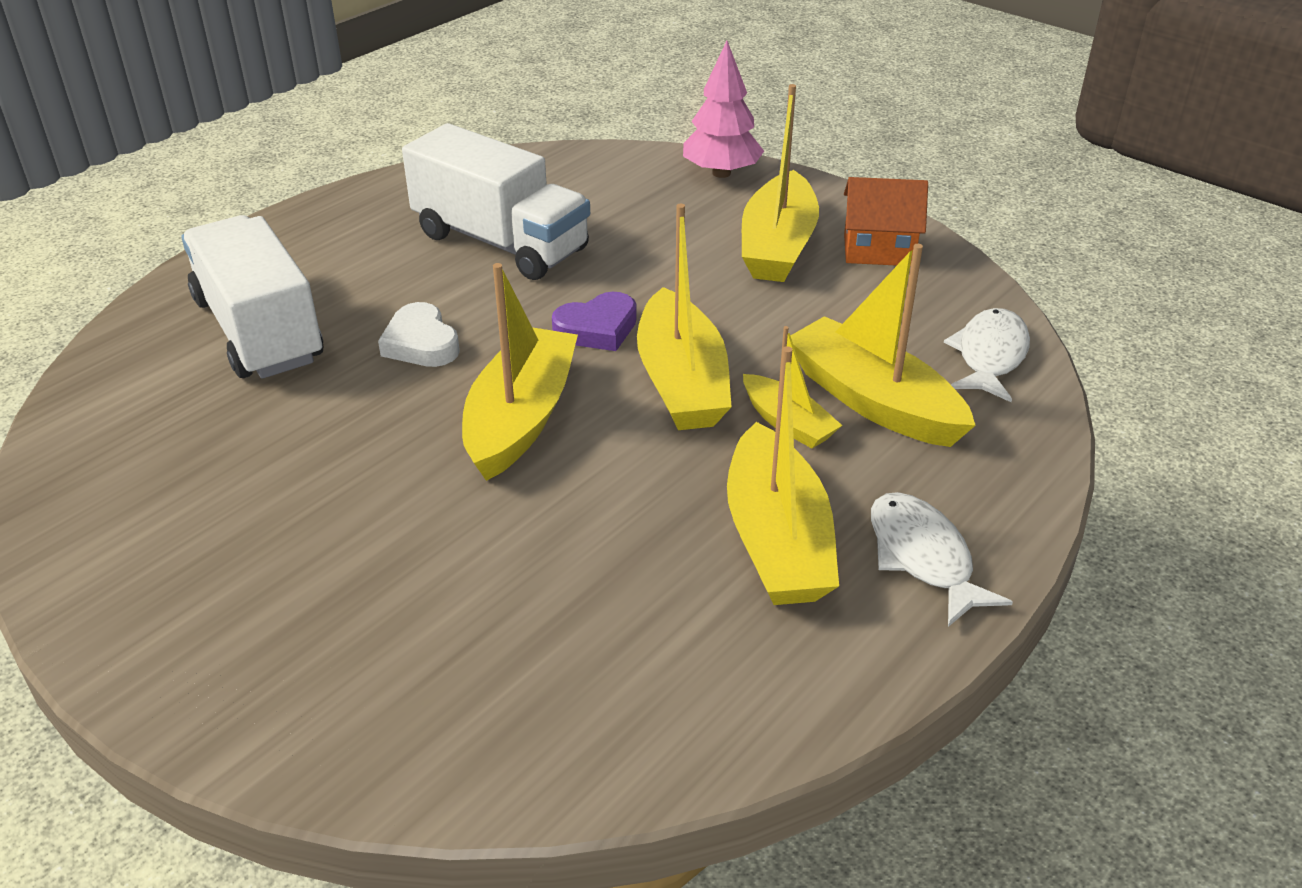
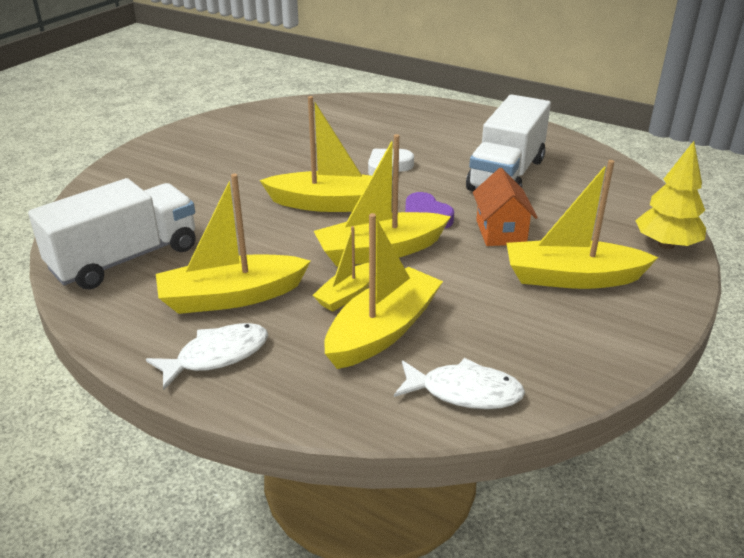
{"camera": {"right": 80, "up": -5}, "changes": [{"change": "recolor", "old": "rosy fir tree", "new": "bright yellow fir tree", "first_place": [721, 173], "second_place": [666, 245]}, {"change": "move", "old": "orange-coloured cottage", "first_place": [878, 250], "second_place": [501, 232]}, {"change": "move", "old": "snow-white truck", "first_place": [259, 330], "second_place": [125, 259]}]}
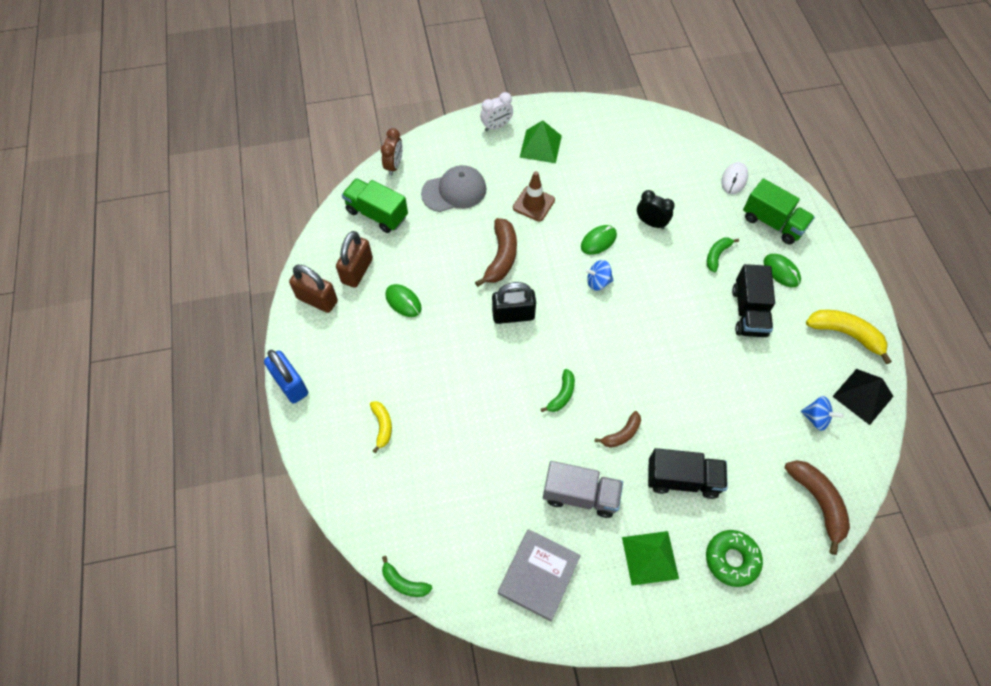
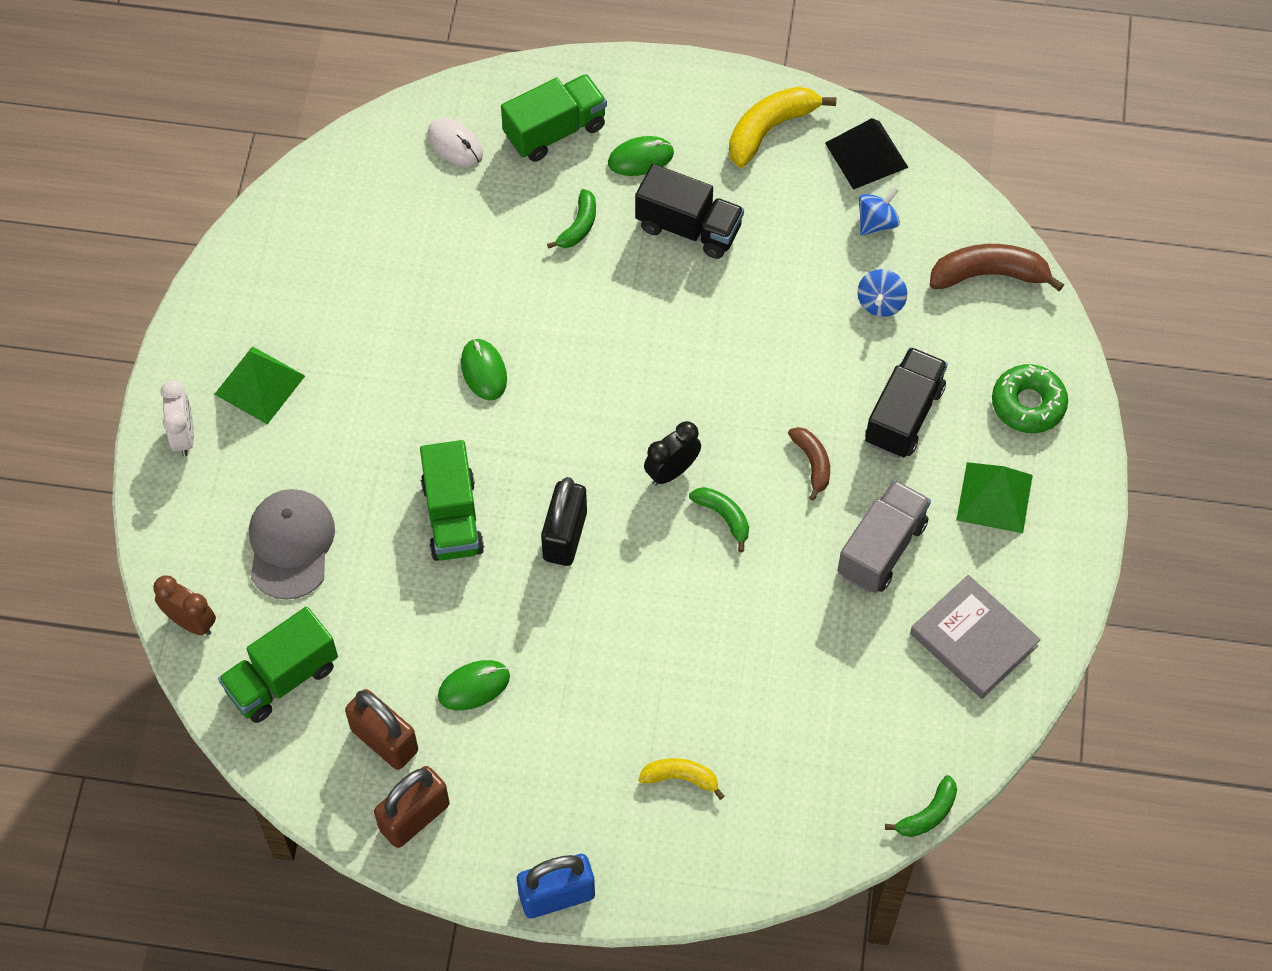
{"camera": {"right": -70, "up": 0}, "changes": [{"change": "delete", "old": "brown road cone", "first_place": [533, 204]}, {"change": "move", "old": "jet-black bedside clock", "first_place": [651, 223], "second_place": [672, 471]}, {"change": "replace", "old": "brown toy banana", "new": "emerald truck", "first_place": [501, 257], "second_place": [452, 517]}, {"change": "rotate", "old": "emerald toy banana", "first_place": [717, 255], "second_place": [579, 226], "degrees": -120}, {"change": "move", "old": "blue spinning top", "first_place": [598, 282], "second_place": [880, 303]}]}
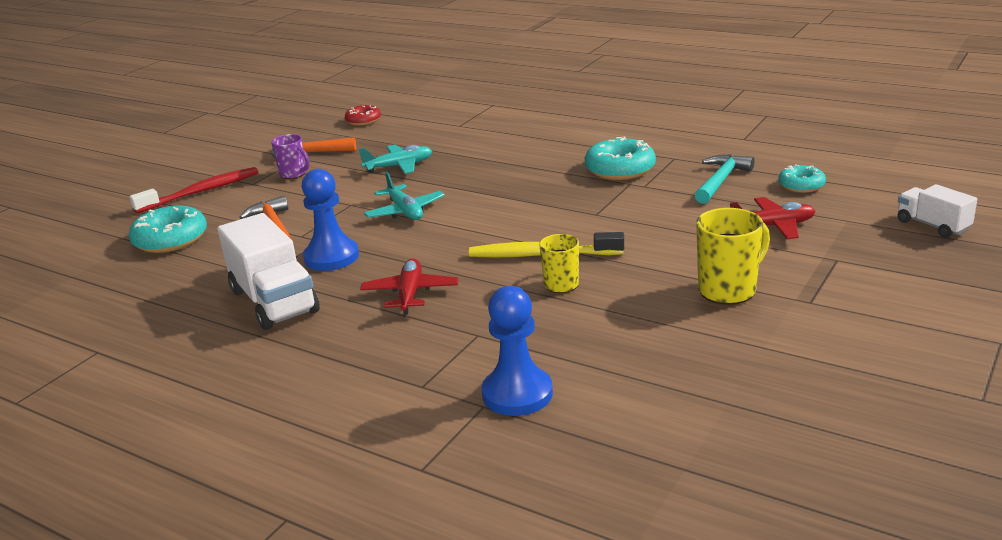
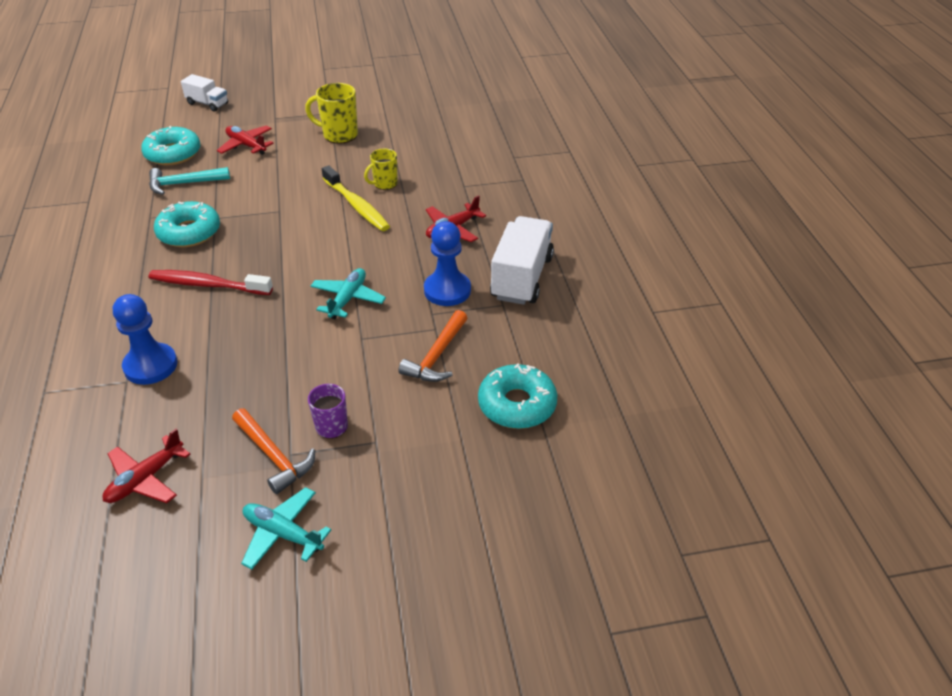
{"camera": {"right": -135, "up": 15}, "changes": [{"change": "replace", "old": "crimson doughnut", "new": "crimson aeroplane", "first_place": [363, 120], "second_place": [145, 479]}, {"change": "move", "old": "teal aeroplane", "first_place": [399, 166], "second_place": [283, 533]}, {"change": "resize", "old": "teal doughnut", "first_place": [801, 185], "second_place": [173, 154], "factor": 1.65}, {"change": "move", "old": "crimson dental brush", "first_place": [201, 192], "second_place": [208, 285]}, {"change": "rotate", "old": "snow-white truck", "first_place": [932, 225], "second_place": [207, 104], "degrees": -75}, {"change": "move", "old": "blue game pawn", "first_place": [517, 394], "second_place": [150, 365]}]}
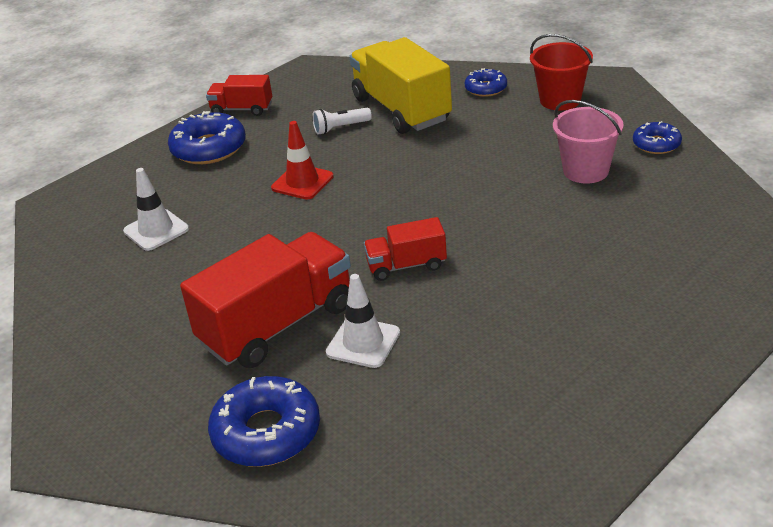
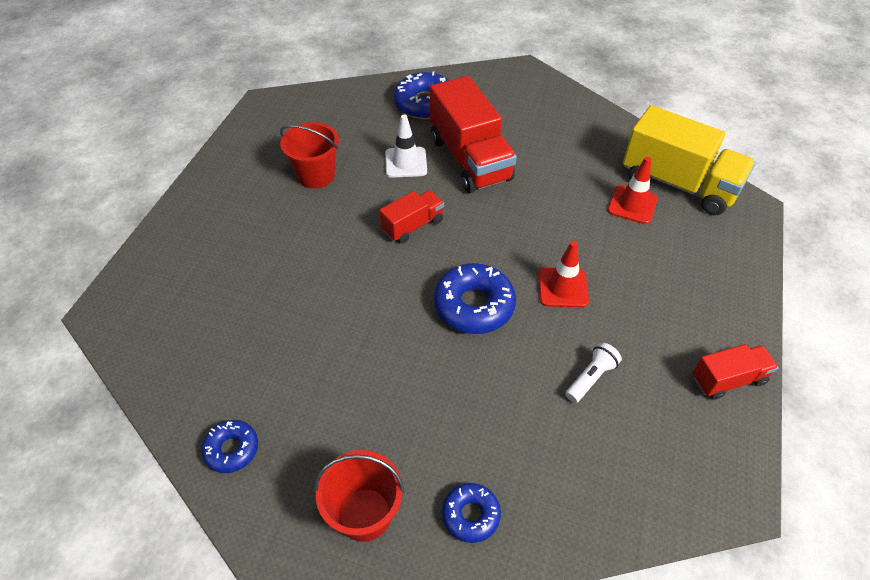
{"camera": {"right": 150, "up": 15}, "changes": [{"change": "move", "old": "bright yellow truck", "first_place": [401, 109], "second_place": [678, 184]}, {"change": "delete", "old": "rosy sand bucket", "first_place": [586, 171]}, {"change": "move", "old": "blue doughnut", "first_place": [209, 148], "second_place": [474, 305]}, {"change": "recolor", "old": "snow-white road cone", "new": "crimson road cone", "first_place": [156, 230], "second_place": [632, 205]}, {"change": "rotate", "old": "crimson truck", "first_place": [278, 325], "second_place": [470, 159], "degrees": -45}, {"change": "insert", "new": "crimson sand bucket", "second_place": [316, 175]}]}
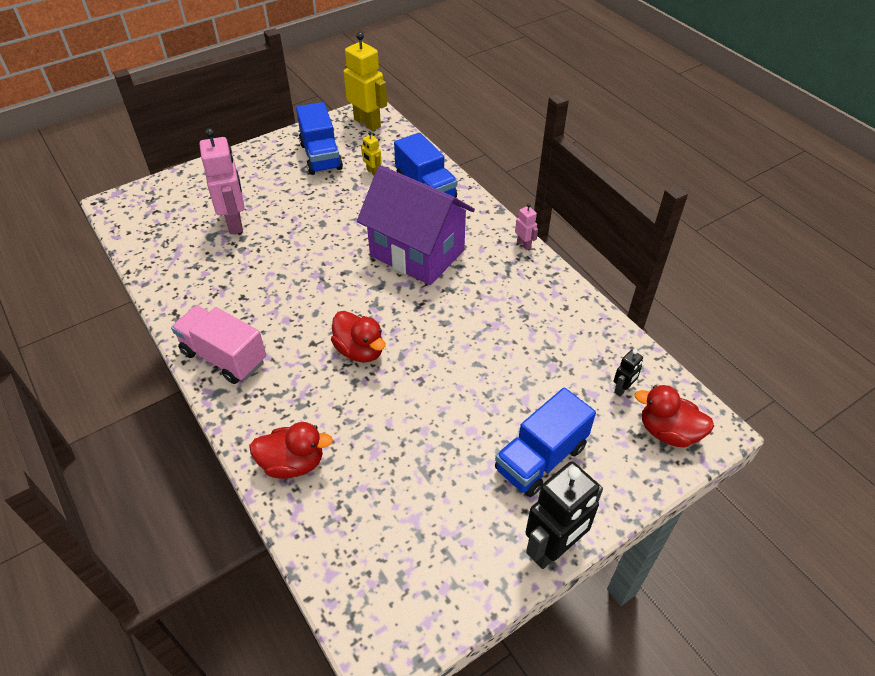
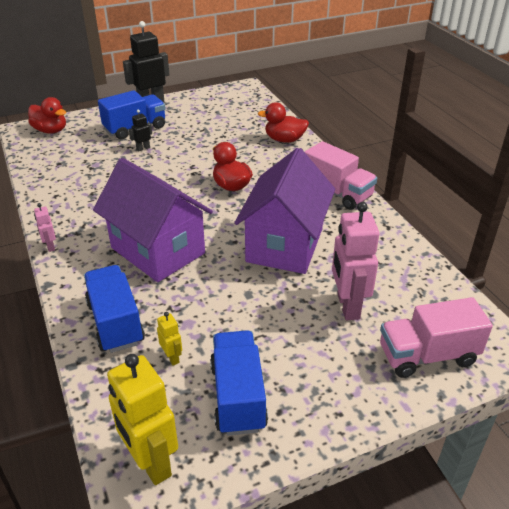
{"camera": {"right": -170, "up": -10}, "changes": [{"change": "move", "old": "jet-black robot figure", "first_place": [622, 389], "second_place": [143, 148]}, {"change": "insert", "new": "violet cottage", "second_place": [285, 245]}, {"change": "insert", "new": "rosy truck", "second_place": [427, 355]}]}
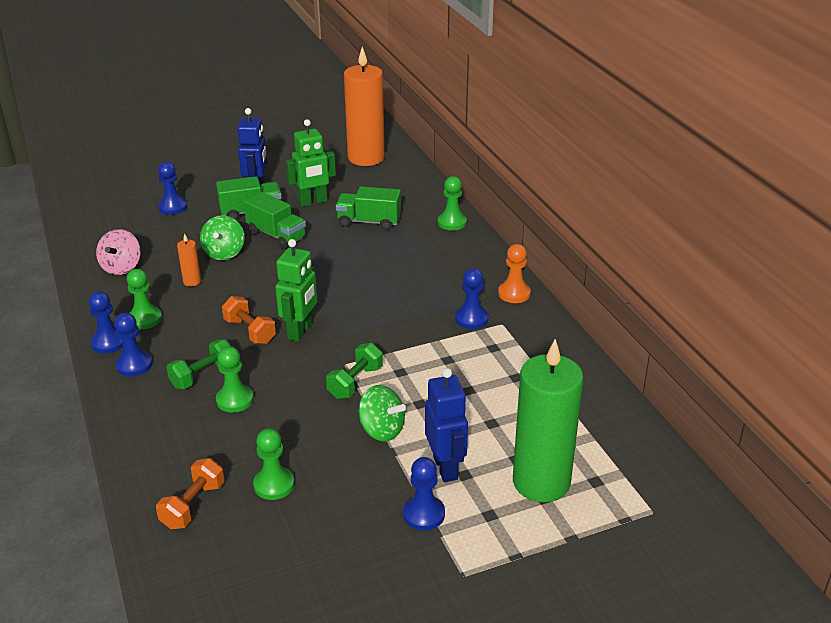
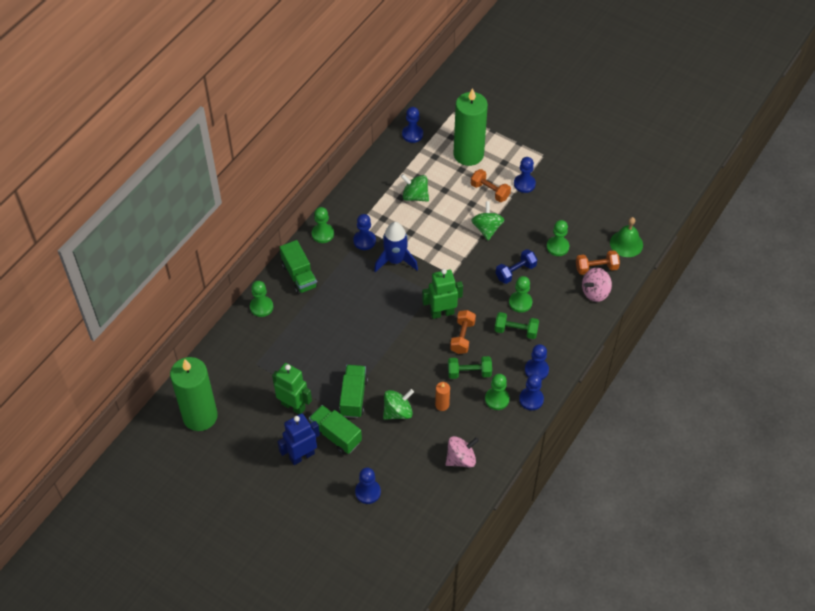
{"camera": {"right": -125, "up": 20}, "changes": [{"change": "recolor", "old": "orange-coloured pillar candle", "new": "emerald pillar candle", "first_place": [366, 158], "second_place": [200, 416]}, {"change": "move", "old": "emerald truck", "first_place": [369, 222], "second_place": [299, 276]}, {"change": "recolor", "old": "orange-coloured game pawn", "new": "emerald game pawn", "first_place": [514, 293], "second_place": [323, 234]}, {"change": "move", "old": "emerald free weight", "first_place": [355, 382], "second_place": [469, 372]}, {"change": "replace", "old": "blue robot figure", "new": "orange-coloured free weight", "first_place": [445, 468], "second_place": [490, 191]}, {"change": "insert", "new": "blue game pawn", "second_place": [412, 134]}, {"change": "insert", "new": "emerald spinning top", "second_place": [415, 196]}, {"change": "insert", "new": "emerald school bell", "second_place": [626, 243]}, {"change": "insert", "new": "blue spaceship", "second_place": [395, 260]}, {"change": "insert", "new": "blue free weight", "second_place": [515, 272]}, {"change": "insert", "new": "rosy spinning top", "second_place": [595, 292]}]}
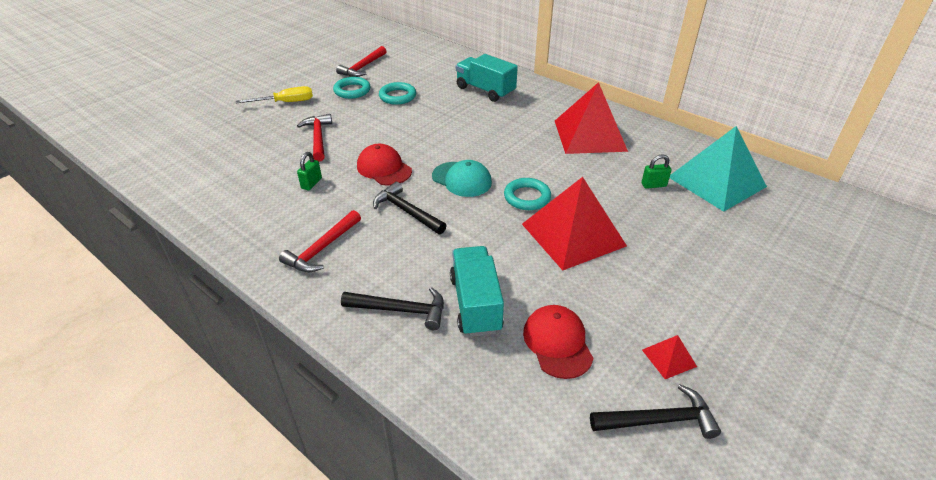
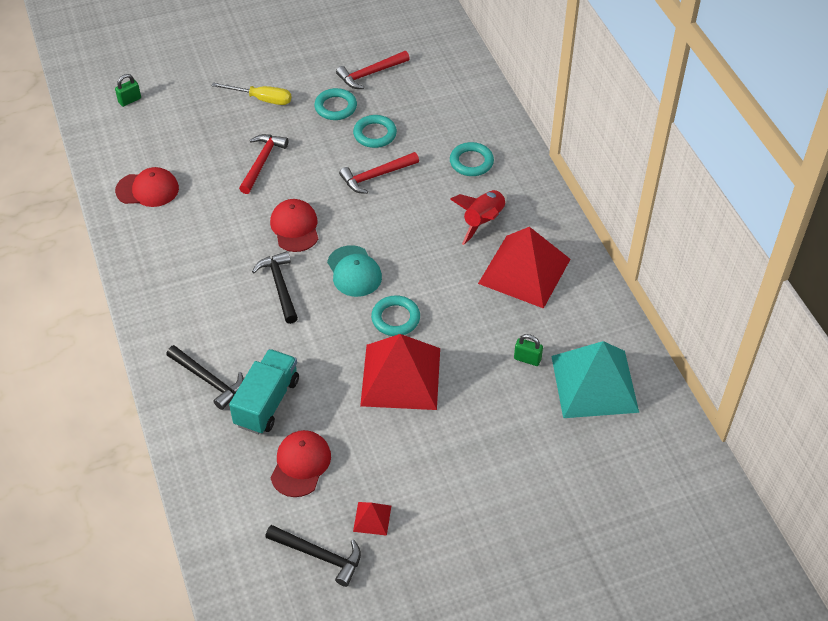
{"camera": {"right": 30, "up": 10}, "changes": [{"change": "replace", "old": "teal truck", "new": "teal ring", "first_place": [485, 90], "second_place": [471, 162]}, {"change": "move", "old": "emerald lock", "first_place": [311, 183], "second_place": [130, 100]}, {"change": "move", "old": "crimson claw hammer", "first_place": [322, 249], "second_place": [376, 176]}, {"change": "insert", "new": "crimson cap", "second_place": [147, 189]}, {"change": "insert", "new": "crimson spaceship", "second_place": [483, 221]}]}
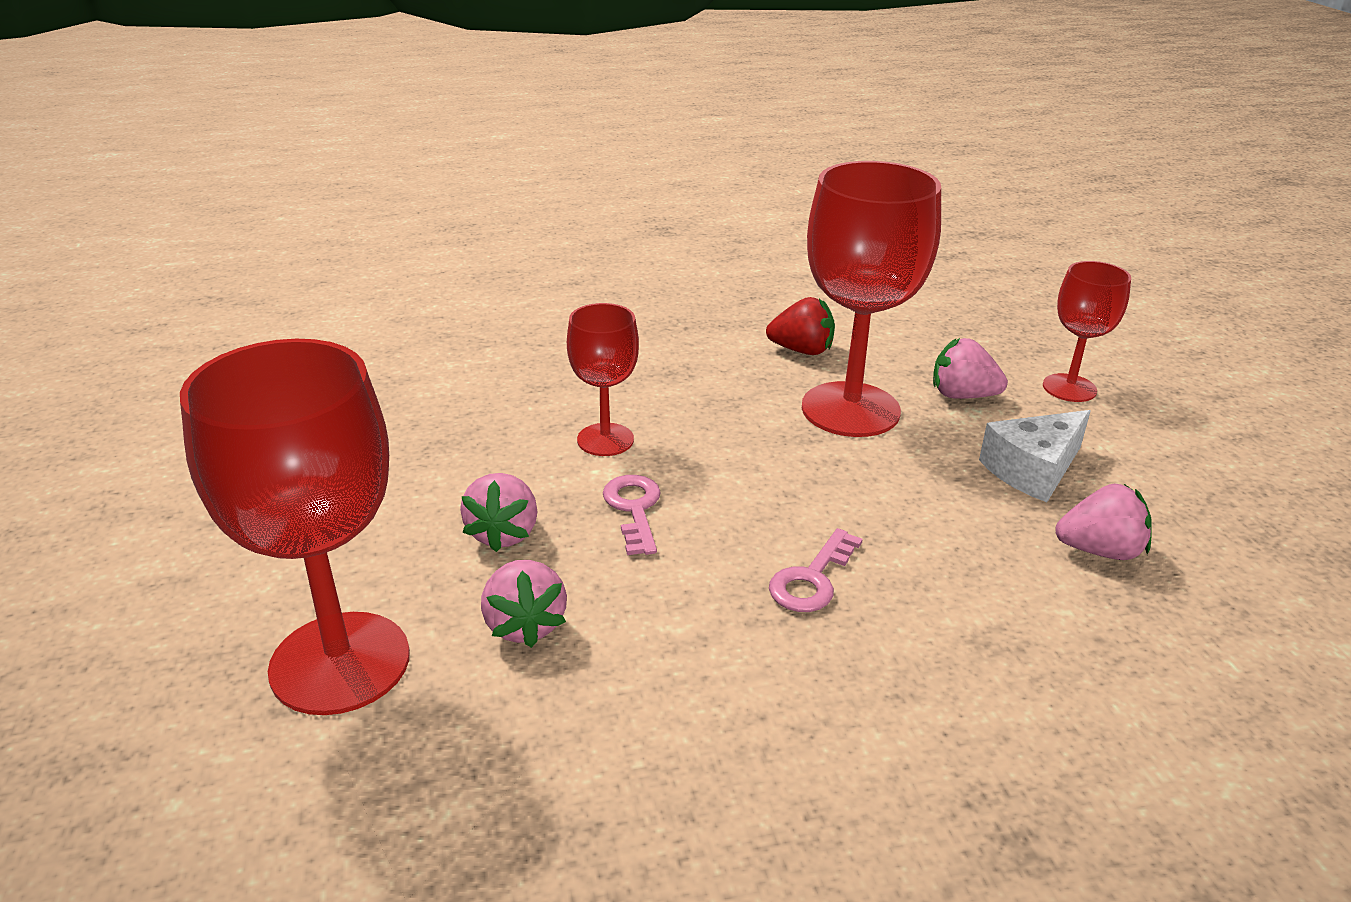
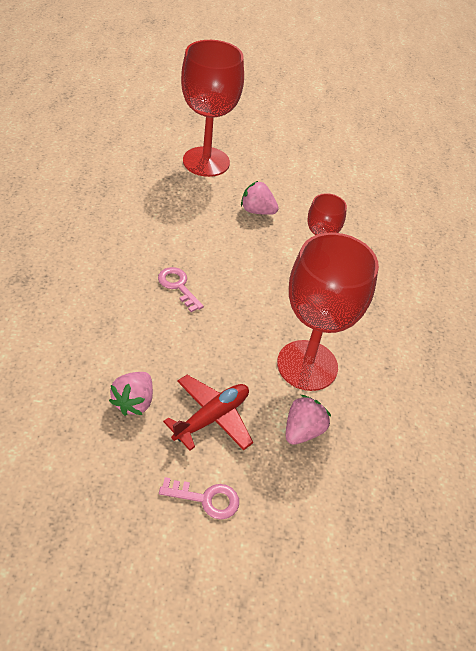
{"camera": {"right": 105, "up": 15}, "changes": [{"change": "delete", "old": "crimson goblet", "first_place": [1069, 388]}, {"change": "delete", "old": "crimson toy strawberry", "first_place": [802, 350]}, {"change": "replace", "old": "snow-white cheese", "new": "crimson aeroplane", "first_place": [1033, 470], "second_place": [211, 418]}, {"change": "move", "old": "rosy door key", "first_place": [634, 509], "second_place": [206, 499]}, {"change": "delete", "old": "rosy toy strawberry", "first_place": [525, 625]}]}
